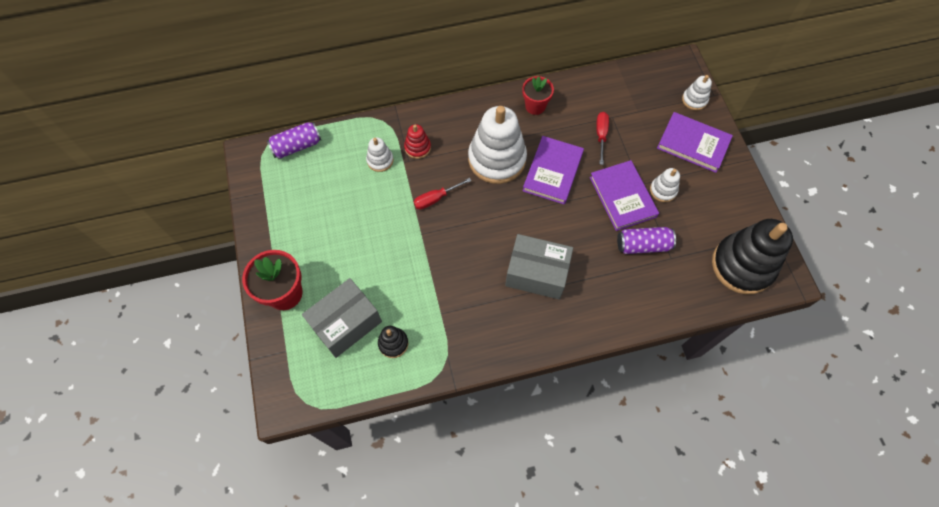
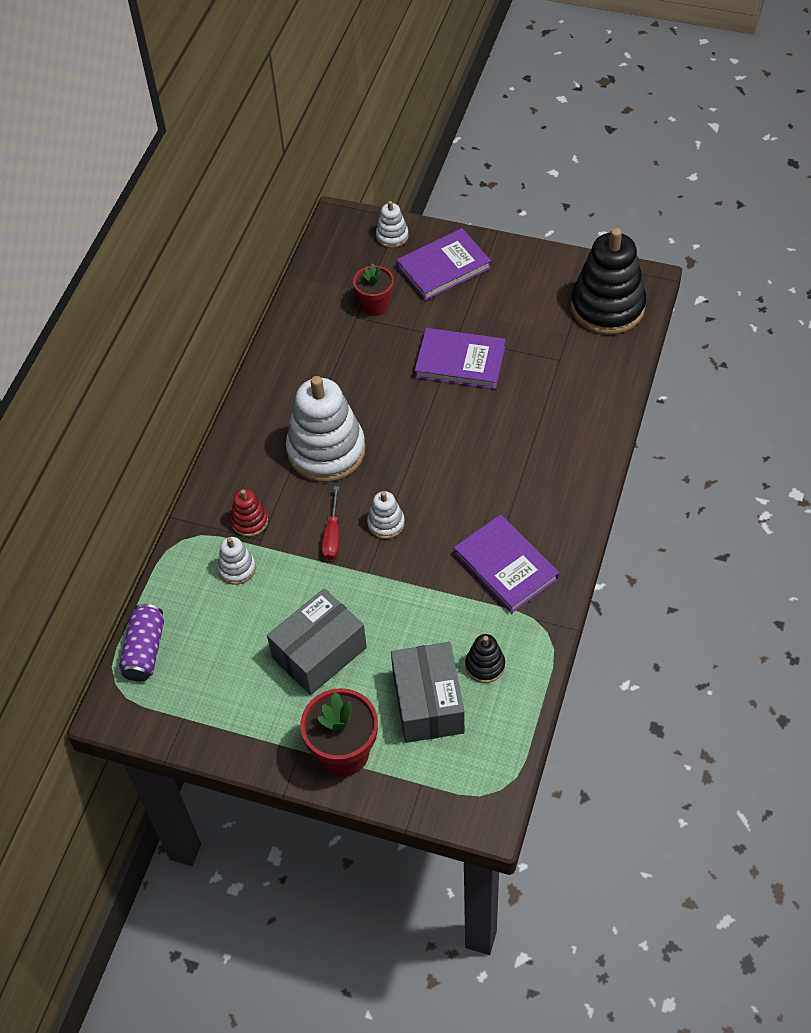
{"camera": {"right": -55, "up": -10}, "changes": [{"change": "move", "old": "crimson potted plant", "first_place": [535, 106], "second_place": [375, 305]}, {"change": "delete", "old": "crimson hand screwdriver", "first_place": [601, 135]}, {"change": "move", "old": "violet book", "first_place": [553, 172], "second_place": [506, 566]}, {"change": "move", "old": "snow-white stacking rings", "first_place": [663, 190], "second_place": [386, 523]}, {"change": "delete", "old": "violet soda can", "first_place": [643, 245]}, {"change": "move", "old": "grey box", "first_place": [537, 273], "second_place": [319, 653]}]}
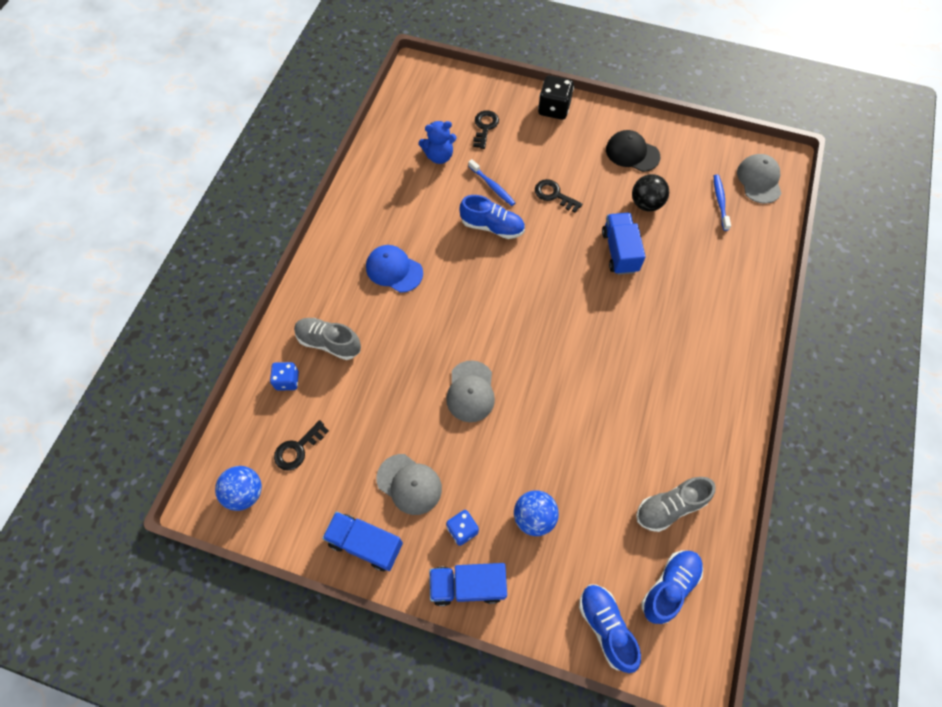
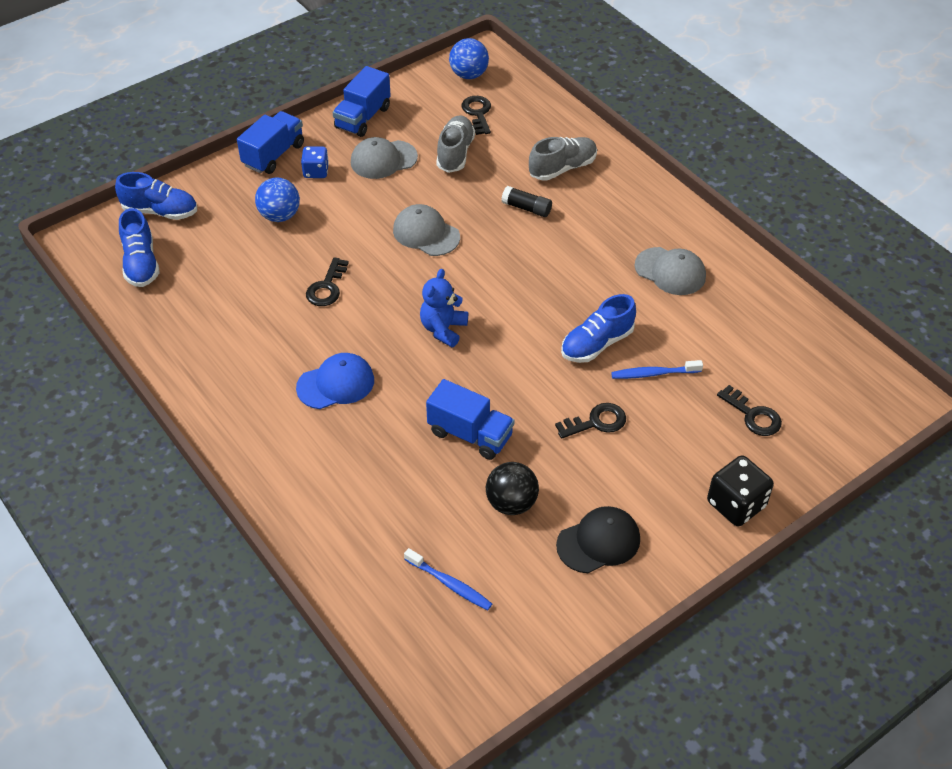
{"camera": {"right": 125, "up": -15}, "changes": [{"change": "move", "old": "blue teddy bear", "first_place": [439, 156], "second_place": [443, 329]}, {"change": "move", "old": "grey cap", "first_place": [759, 180], "second_place": [670, 271]}, {"change": "move", "old": "blue cap", "first_place": [394, 270], "second_place": [336, 384]}, {"change": "delete", "old": "blue die", "first_place": [287, 380]}, {"change": "move", "old": "grey lace-up shoe", "first_place": [670, 507], "second_place": [455, 153]}, {"change": "rotate", "old": "blue truck", "first_place": [365, 544], "second_place": [363, 118], "degrees": 150}, {"change": "insert", "new": "jet-black glue", "second_place": [526, 208]}, {"change": "insert", "new": "jet-black door key", "second_place": [327, 287]}]}
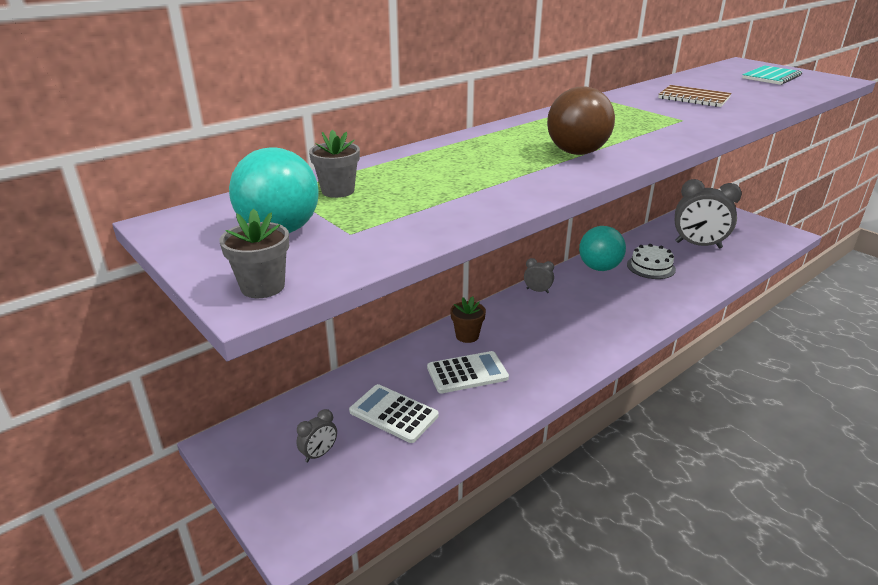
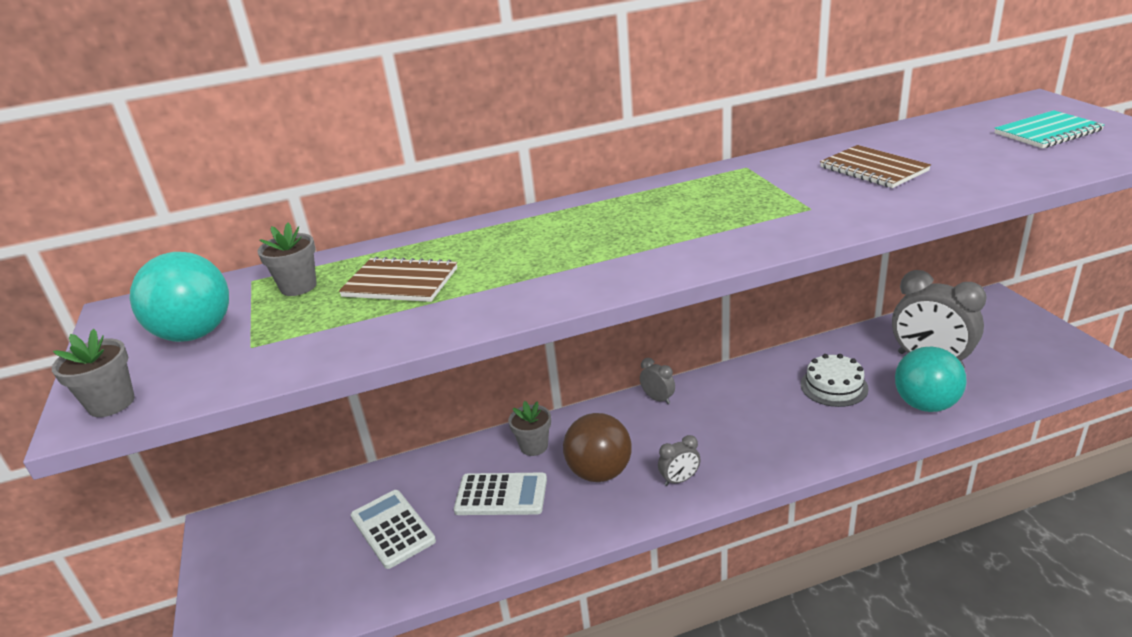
{"camera": {"right": 25, "up": 0}, "changes": [{"change": "move", "old": "brown play ball", "first_place": [577, 153], "second_place": [599, 472]}, {"change": "move", "old": "teal play ball", "first_place": [599, 268], "second_place": [925, 404]}, {"change": "recolor", "old": "brown potted plant", "new": "grey potted plant", "first_place": [467, 336], "second_place": [534, 446]}, {"change": "move", "old": "grey bedside clock", "first_place": [319, 454], "second_place": [679, 480]}, {"change": "insert", "new": "brown notepad", "second_place": [400, 283]}]}
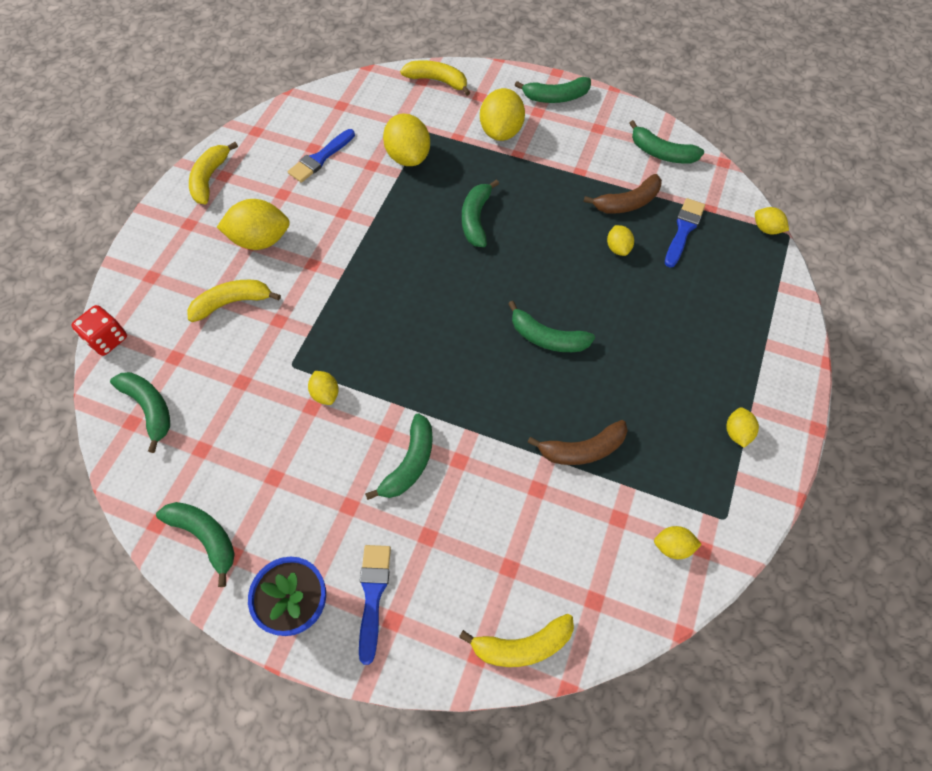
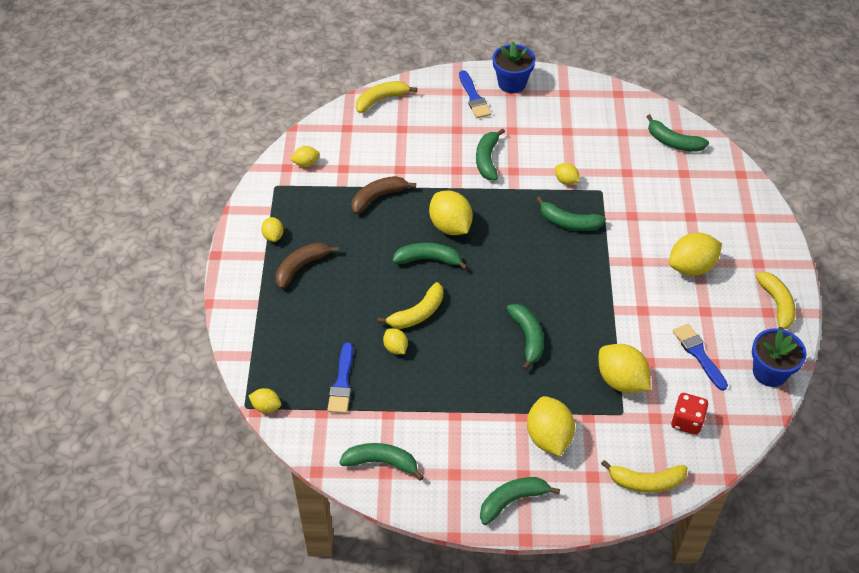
{"camera": {"right": 160, "up": -10}, "changes": [{"change": "rotate", "old": "blue brush", "first_place": [320, 158], "second_place": [698, 354], "degrees": -45}, {"change": "move", "old": "brown toy banana", "first_place": [627, 203], "second_place": [301, 267]}, {"change": "move", "old": "bright yellow toy banana", "first_place": [232, 302], "second_place": [417, 313]}, {"change": "move", "old": "crimson die", "first_place": [107, 339], "second_place": [686, 421]}, {"change": "move", "old": "emerald toy banana", "first_place": [205, 537], "second_place": [569, 223]}, {"change": "insert", "new": "bright yellow toy lemon", "second_place": [450, 226]}, {"change": "insert", "new": "blue potted plant", "second_place": [769, 372]}]}
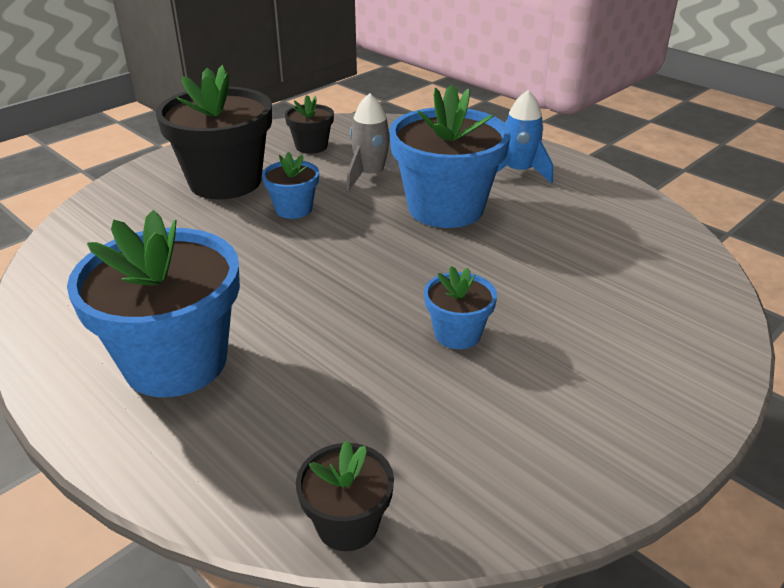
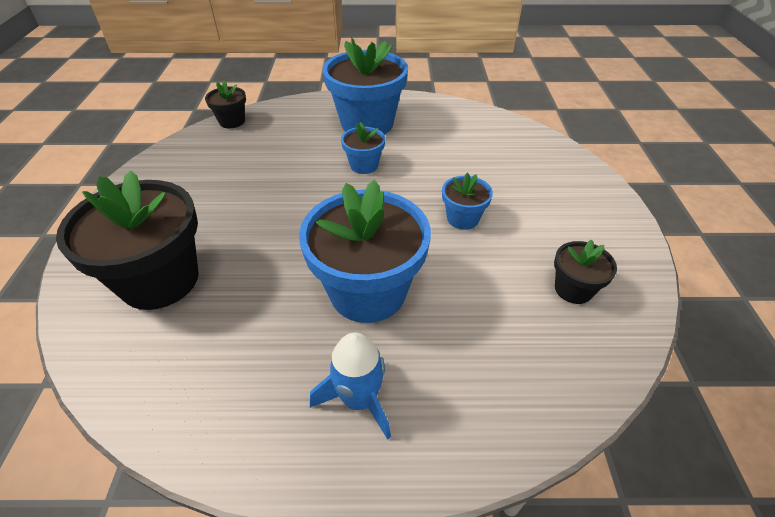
{"camera": {"right": 135, "up": 10}, "changes": [{"change": "move", "old": "jet-black potted plant", "first_place": [225, 182], "second_place": [160, 280]}, {"change": "delete", "old": "grey spaceship", "first_place": [371, 176]}, {"change": "move", "old": "blue potted plant", "first_place": [457, 334], "second_place": [364, 165]}]}
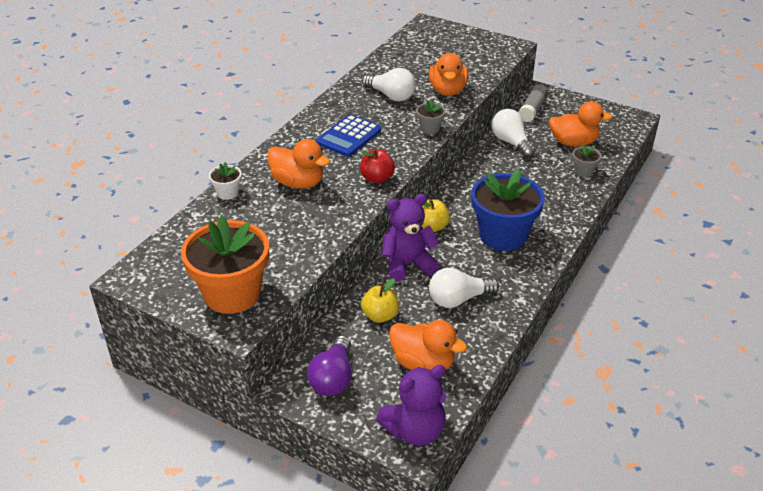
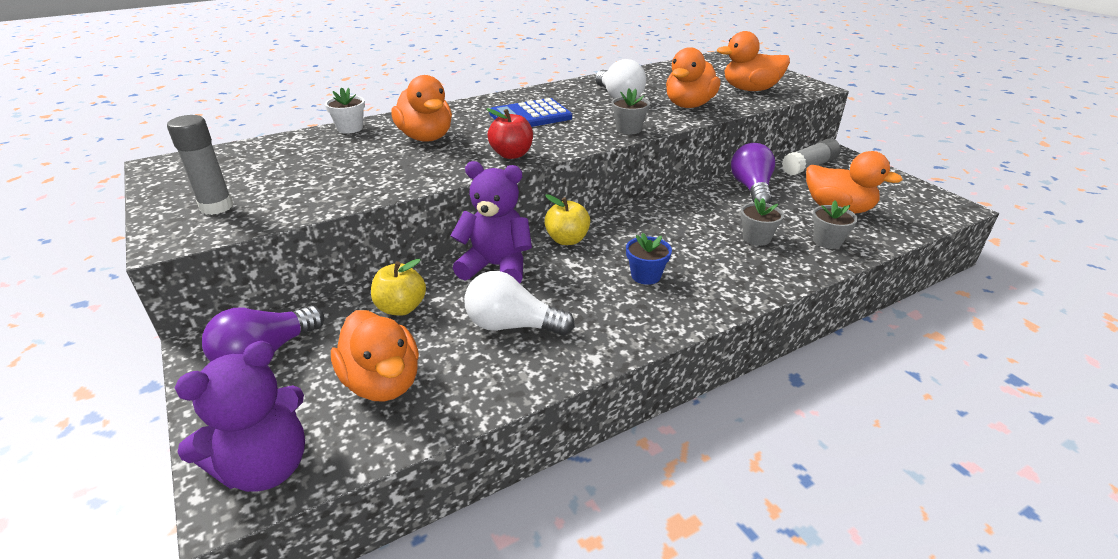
{"camera": {"right": 30, "up": -5}, "changes": [{"change": "recolor", "old": "snow-white lightbulb", "new": "violet lightbulb", "first_place": [511, 142], "second_place": [751, 188]}, {"change": "resize", "old": "blue potted plant", "first_place": [503, 235], "second_place": [646, 275], "factor": 0.44}, {"change": "replace", "old": "orange-coloured potted plant", "new": "grey glue", "first_place": [232, 294], "second_place": [216, 207]}, {"change": "rotate", "old": "violet teddy bear", "first_place": [415, 430], "second_place": [266, 467], "degrees": -45}, {"change": "insert", "new": "orange-coloured toy duck", "second_place": [750, 89]}, {"change": "insert", "new": "grey potted plant", "second_place": [756, 238]}]}
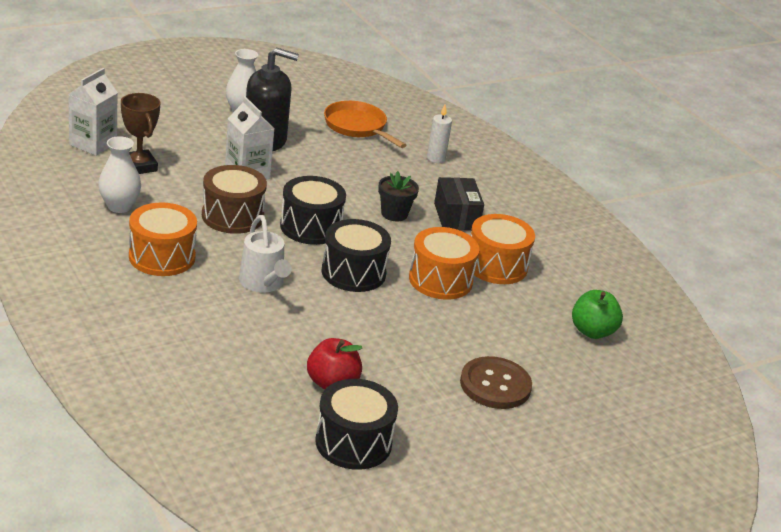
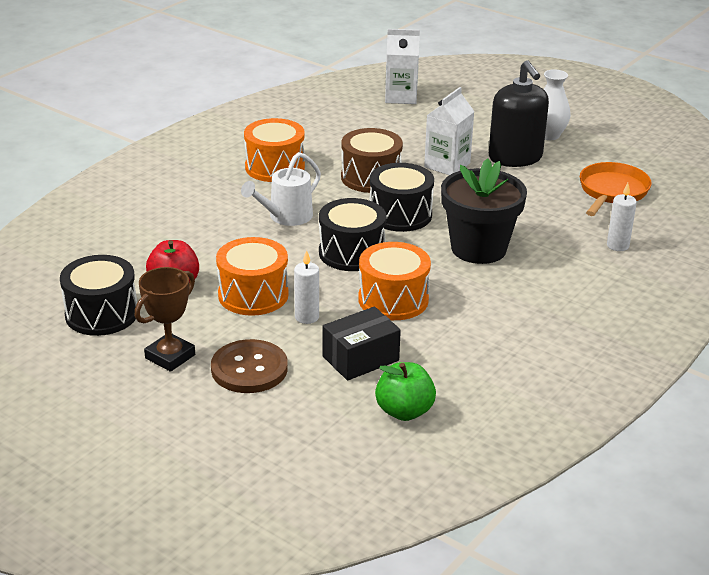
{"camera": {"right": 70, "up": 0}, "changes": [{"change": "move", "old": "brown prize cup", "first_place": [139, 166], "second_place": [170, 356]}, {"change": "delete", "old": "snow-white flower vase", "first_place": [119, 206]}, {"change": "resize", "old": "jet-black potted plant", "first_place": [394, 214], "second_place": [478, 248], "factor": 1.9}, {"change": "move", "old": "jet-black box", "first_place": [456, 217], "second_place": [360, 358]}, {"change": "move", "old": "orange-coloured drum", "first_place": [496, 266], "second_place": [253, 295]}, {"change": "insert", "new": "snow-white pillar candle", "second_place": [307, 317]}]}
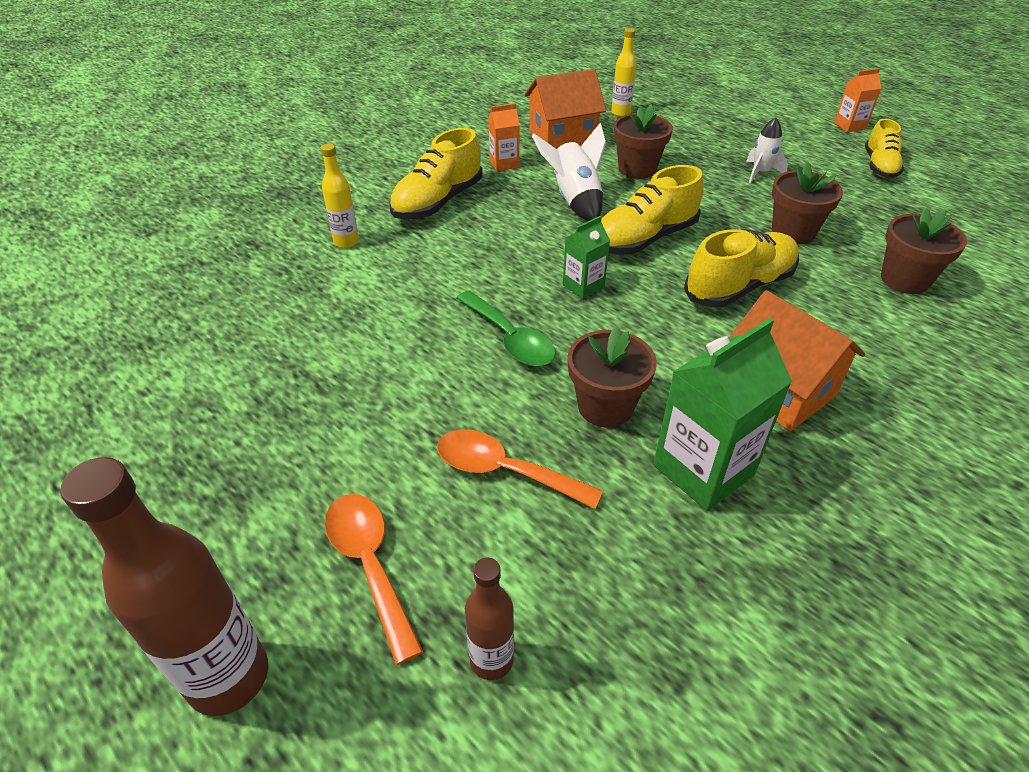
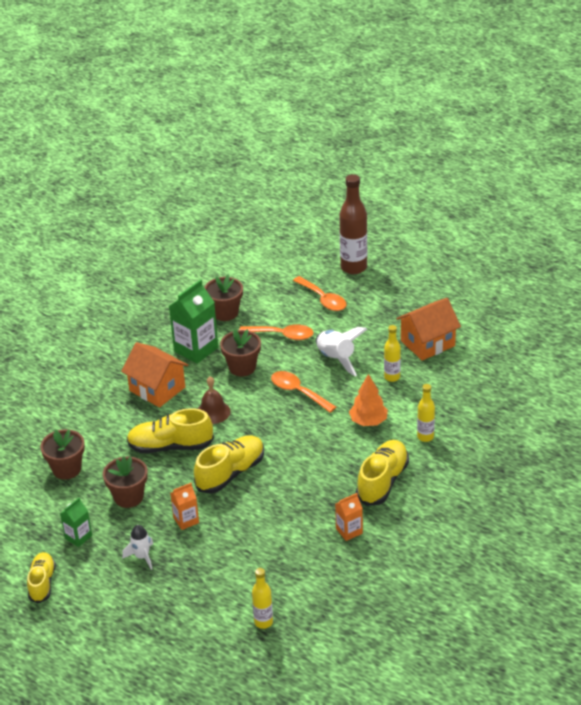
{"camera": {"right": 170, "up": -5}, "changes": [{"change": "move", "old": "orange-coloured juice carton", "first_place": [849, 126], "second_place": [186, 520]}, {"change": "move", "old": "orange-coloured cottage", "first_place": [562, 137], "second_place": [427, 343]}, {"change": "move", "old": "brown potted plant", "first_place": [637, 169], "second_place": [225, 313]}, {"change": "move", "old": "snow-white spaceship", "first_place": [574, 200], "second_place": [336, 359]}, {"change": "move", "old": "emerald juice carton", "first_place": [583, 286], "second_place": [78, 537]}, {"change": "rotate", "old": "bright yellow lace-up shoe", "first_place": [739, 287], "second_place": [170, 446], "degrees": 45}, {"change": "recolor", "old": "emerald spoon", "new": "orange-coloured spoon", "first_place": [509, 338], "second_place": [298, 392]}, {"change": "delete", "old": "brown bottle", "first_place": [491, 660]}, {"change": "insert", "new": "bright yellow bottle", "second_place": [392, 377]}, {"change": "insert", "new": "orange-coloured fir tree", "second_place": [368, 421]}, {"change": "insert", "new": "brown school bell", "second_place": [213, 412]}]}
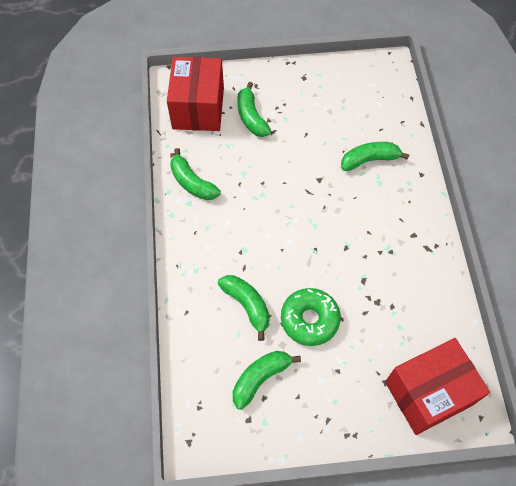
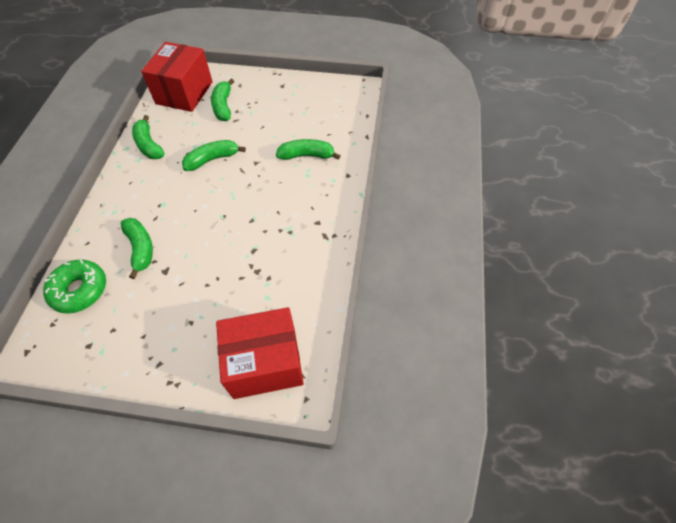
{"camera": {"right": 15, "up": -5}, "changes": [{"change": "move", "old": "emerald doughnut", "first_place": [309, 319], "second_place": [80, 290]}, {"change": "move", "old": "emerald toy banana", "first_place": [260, 378], "second_place": [212, 159]}]}
